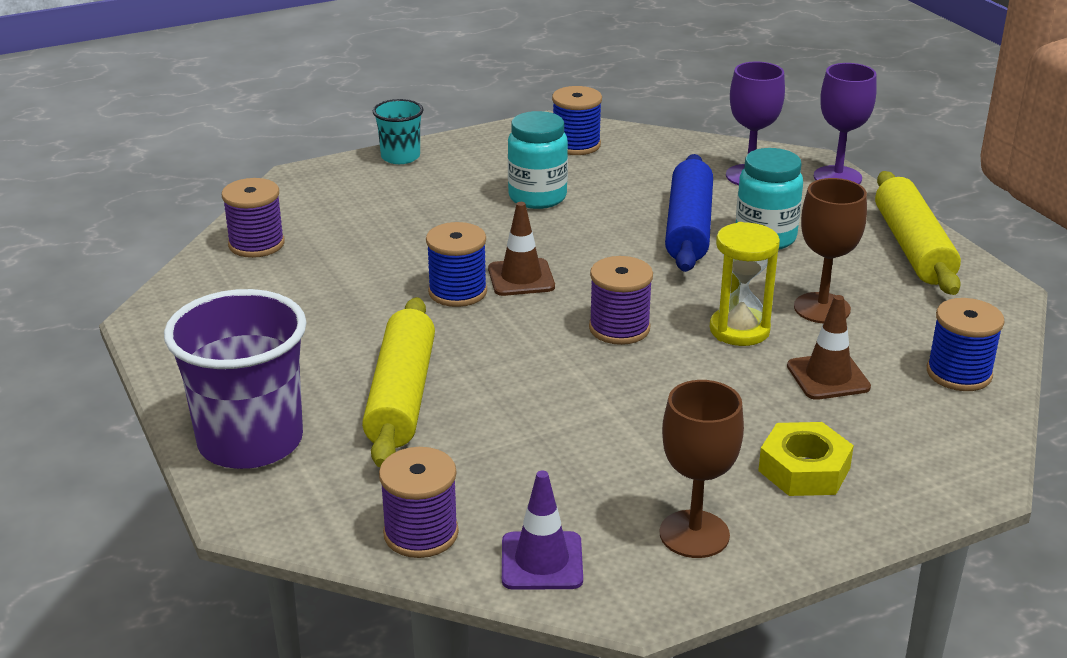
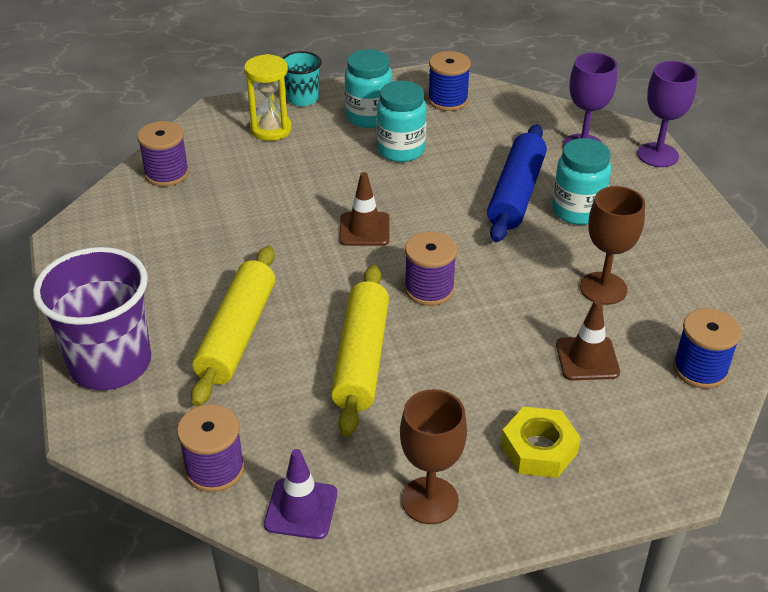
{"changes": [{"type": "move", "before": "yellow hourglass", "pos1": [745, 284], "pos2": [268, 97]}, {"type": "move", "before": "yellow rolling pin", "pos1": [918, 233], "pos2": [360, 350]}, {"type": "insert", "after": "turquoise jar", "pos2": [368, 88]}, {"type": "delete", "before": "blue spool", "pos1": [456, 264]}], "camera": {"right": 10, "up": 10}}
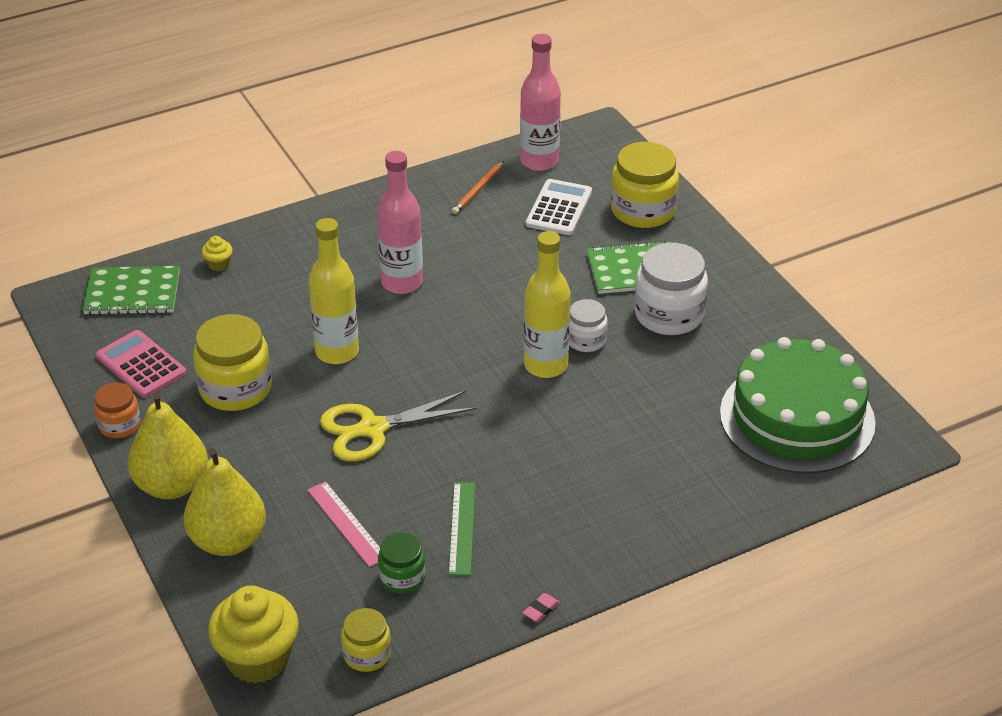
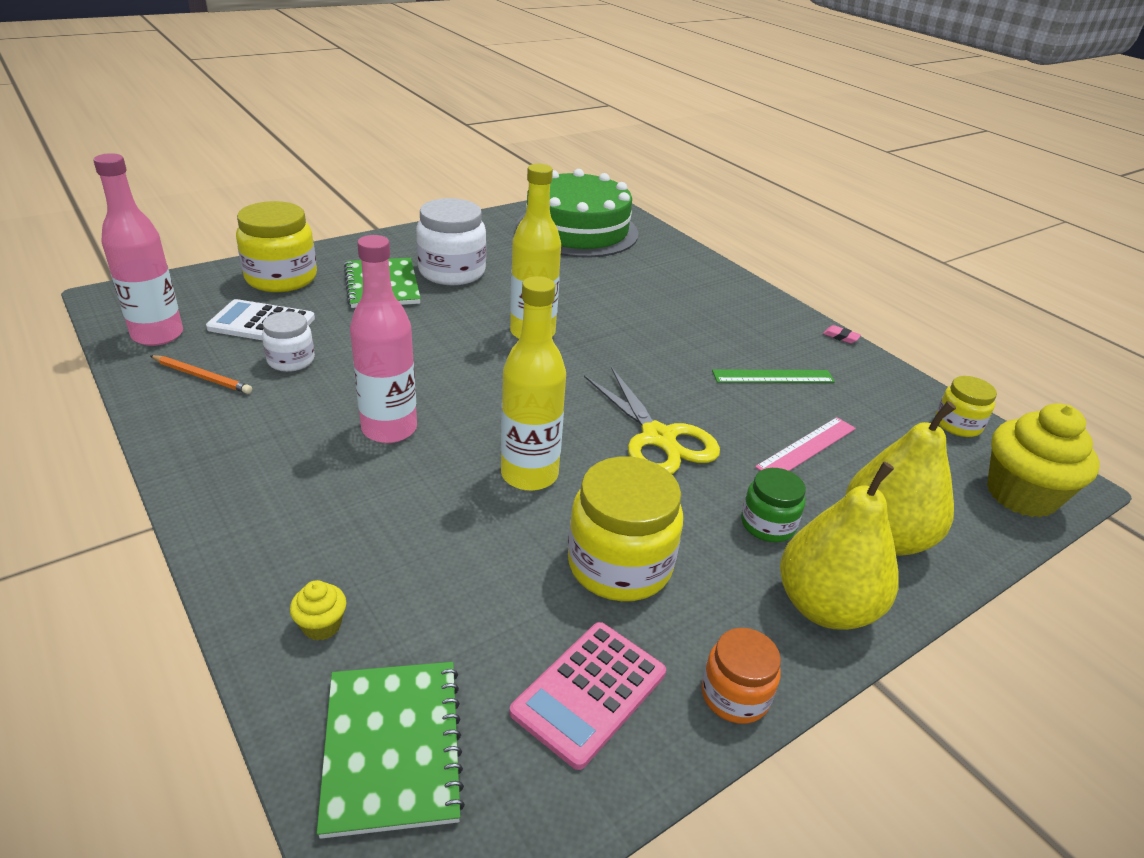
{"changes": [{"type": "move", "before": "white jar", "pos1": [588, 325], "pos2": [288, 341]}, {"type": "move", "before": "green jar", "pos1": [402, 563], "pos2": [773, 505]}], "camera": {"right": -100, "up": -5}}
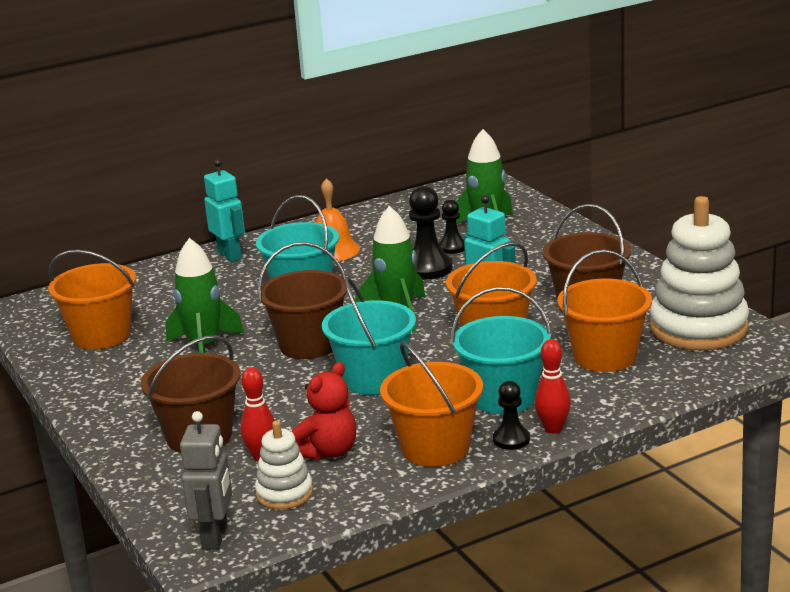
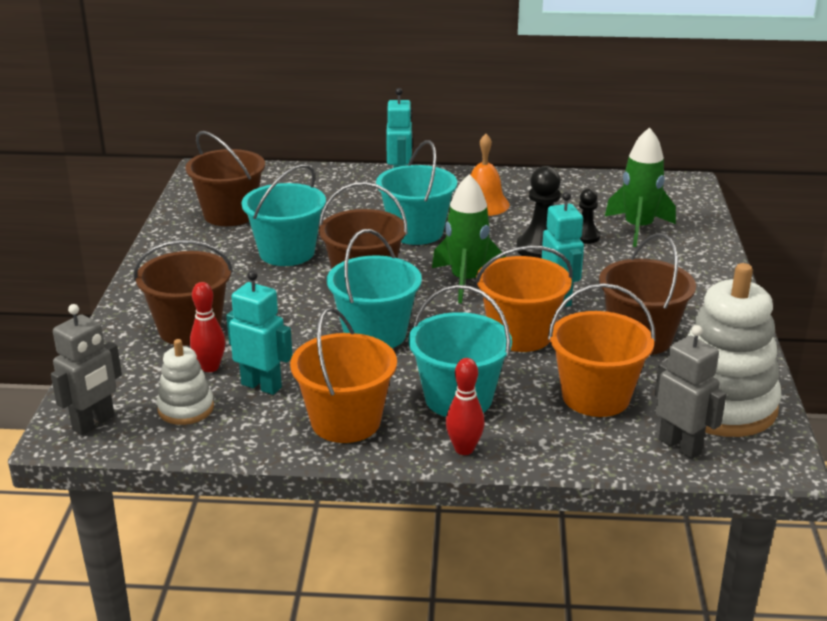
{"changes": [{"type": "recolor", "before": "orange bucket", "after": "brown bucket", "pos1": [92, 299], "pos2": [225, 178]}, {"type": "replace", "before": "red teddy bear", "after": "turquoise robot", "pos1": [324, 411], "pos2": [259, 333]}, {"type": "replace", "before": "green rocket", "after": "turquoise bucket", "pos1": [205, 295], "pos2": [283, 215]}, {"type": "insert", "after": "grey robot", "pos2": [690, 392]}, {"type": "delete", "before": "black pawn", "pos1": [511, 415]}], "camera": {"right": 30, "up": 5}}
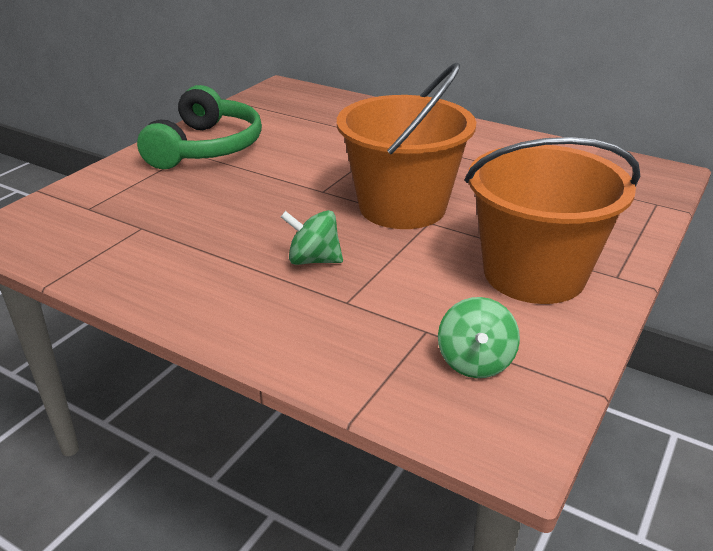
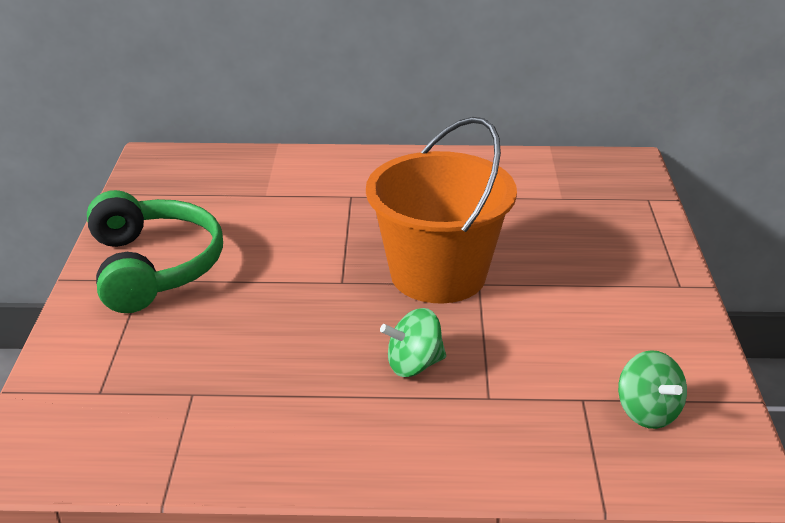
{"changes": [{"type": "delete", "before": "orange bucket", "pos1": [552, 220]}], "camera": {"right": -30, "up": 0}}
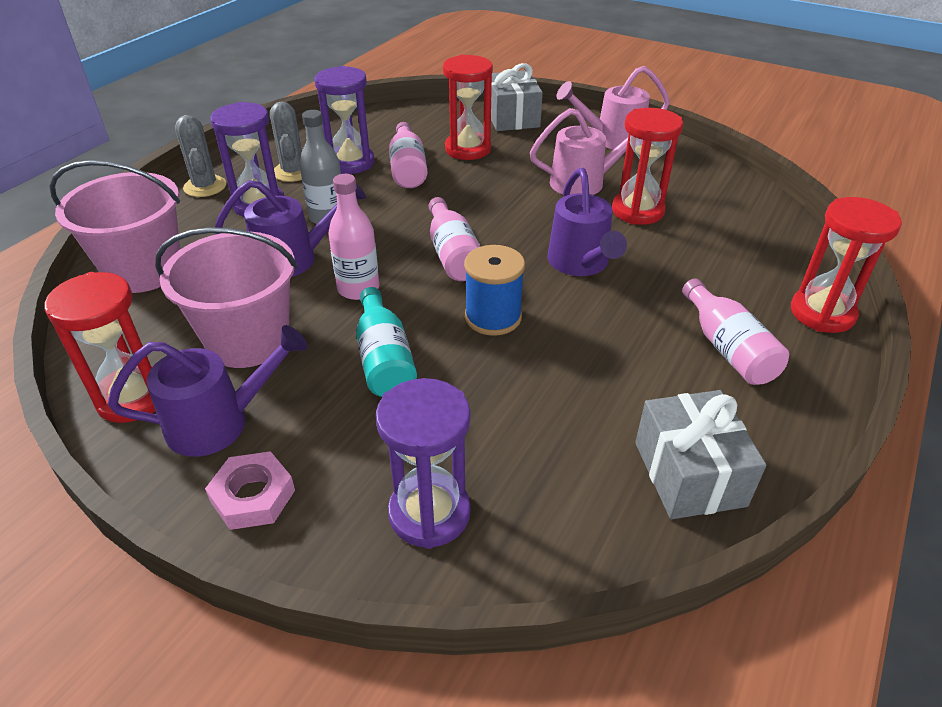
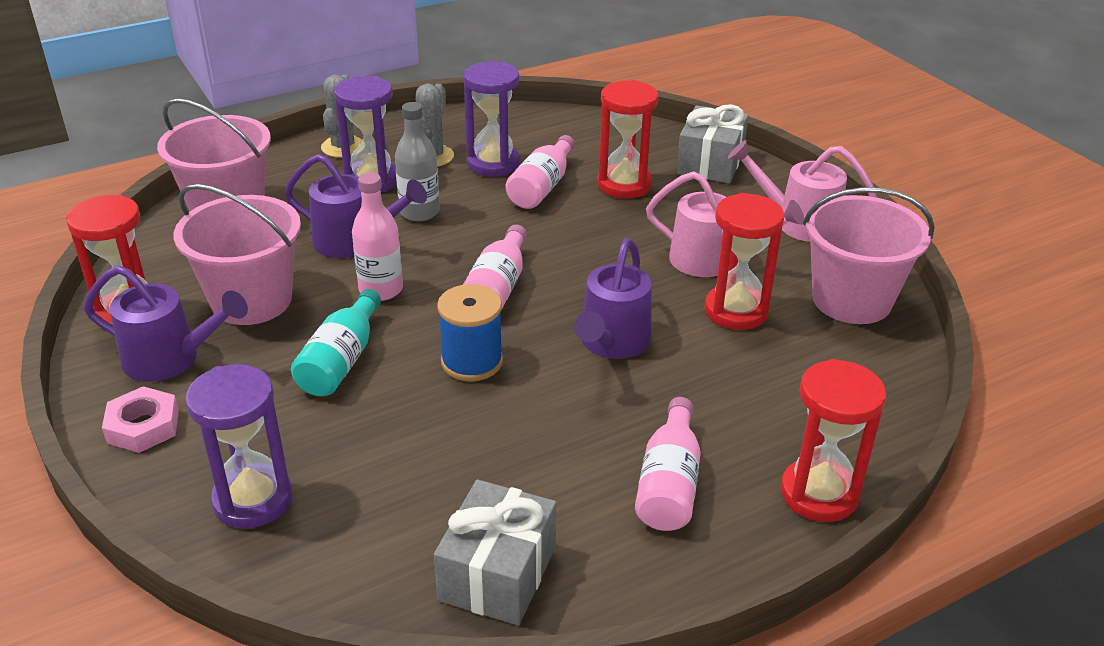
{"changes": [{"type": "insert", "after": "pink bucket", "pos2": [868, 255]}], "camera": {"right": 30, "up": -5}}
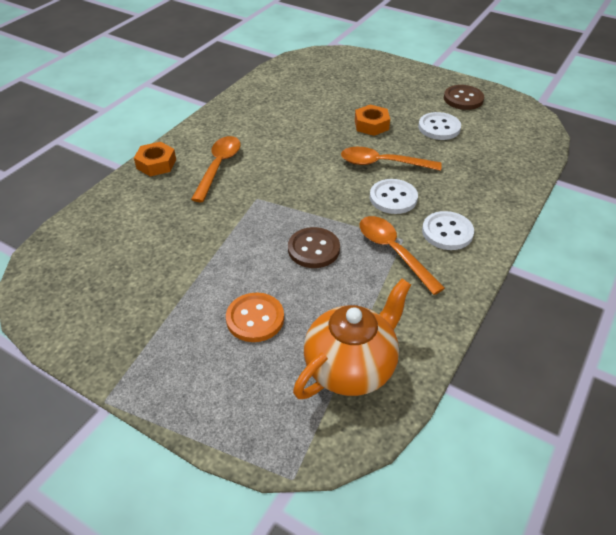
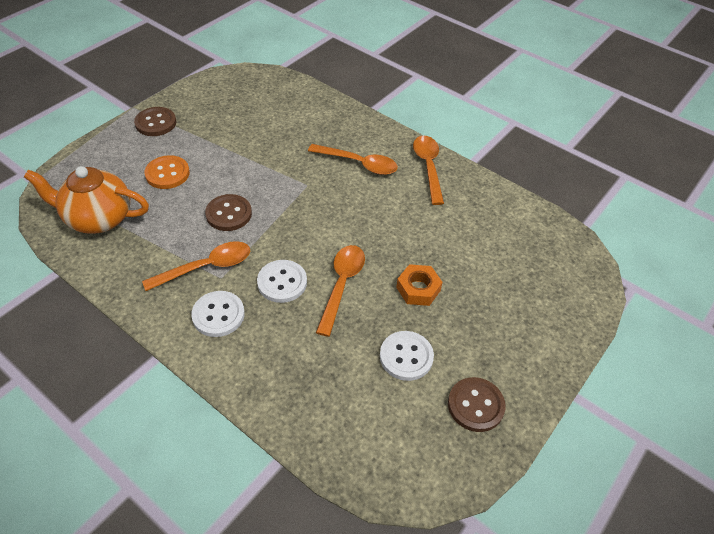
{"changes": [{"type": "rotate", "before": "orange teapot", "pos1": [352, 339], "pos2": [86, 200], "turn": 135}, {"type": "insert", "after": "brown button", "pos2": [155, 121]}, {"type": "insert", "after": "orange spoon", "pos2": [428, 170]}, {"type": "delete", "before": "orange nut", "pos1": [155, 159]}], "camera": {"right": 95, "up": 5}}
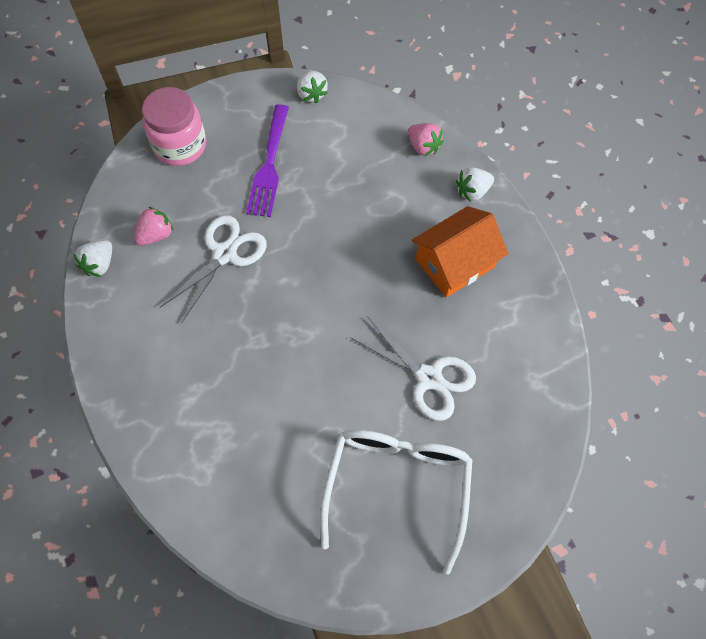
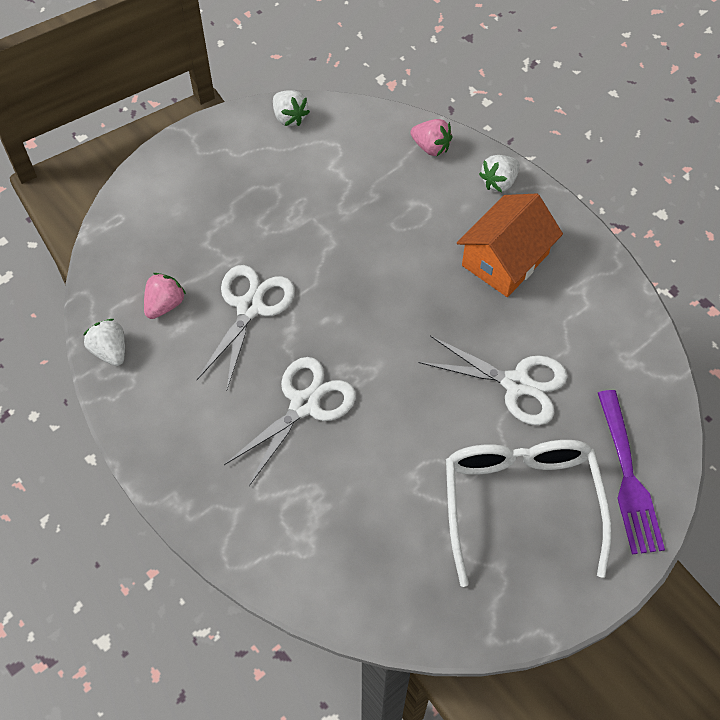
{"changes": [{"type": "rotate", "before": "white strawberry", "pos1": [92, 258], "pos2": [104, 342], "turn": 135}, {"type": "insert", "after": "white scissors", "pos2": [290, 421]}, {"type": "move", "before": "purple fork", "pos1": [267, 160], "pos2": [631, 472]}, {"type": "delete", "before": "pink jar", "pos1": [174, 126]}], "camera": {"right": -15, "up": -5}}
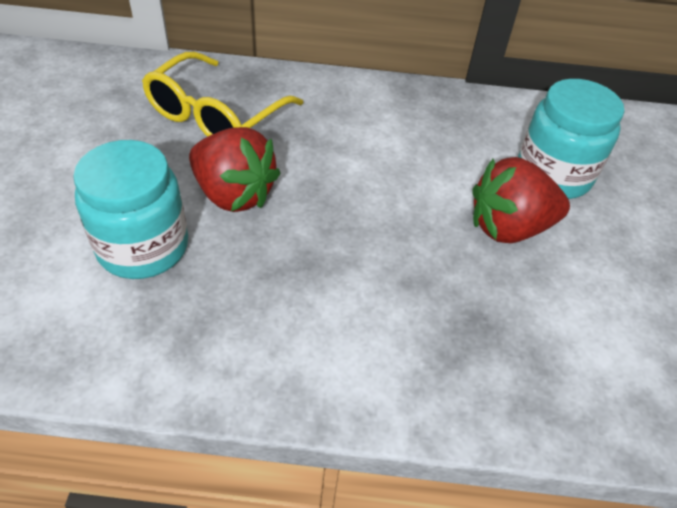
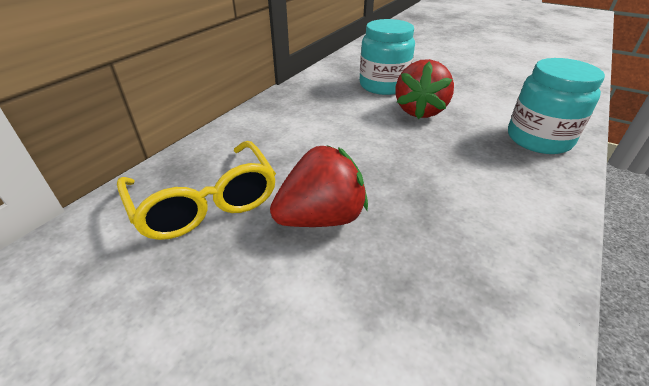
{"changes": [{"type": "move", "before": "turquoise jar", "pos1": [130, 209], "pos2": [556, 106]}], "camera": {"right": -60, "up": -10}}
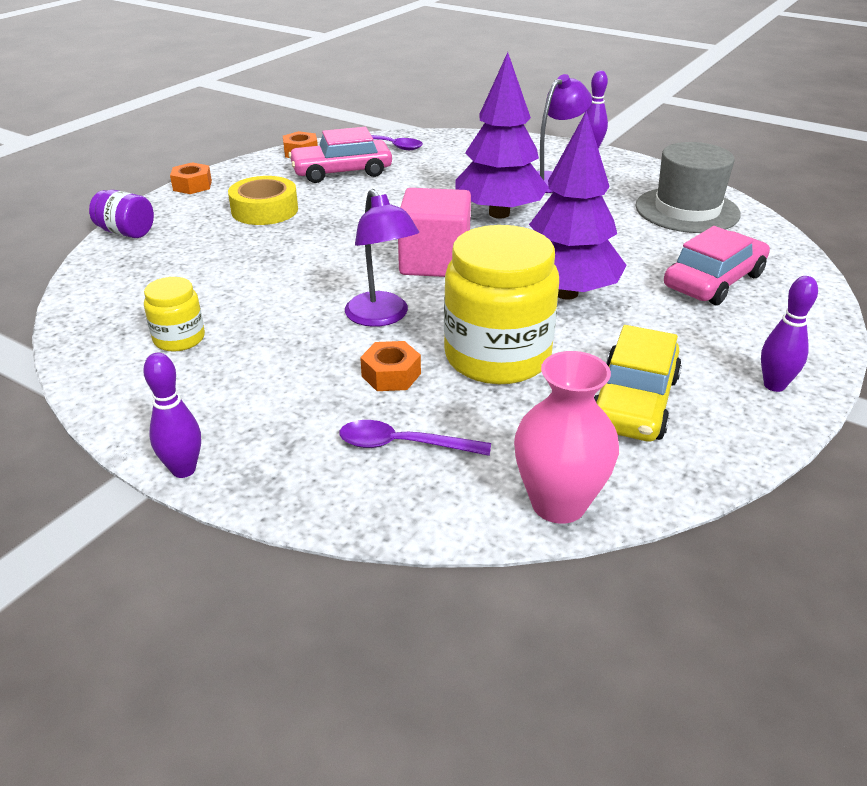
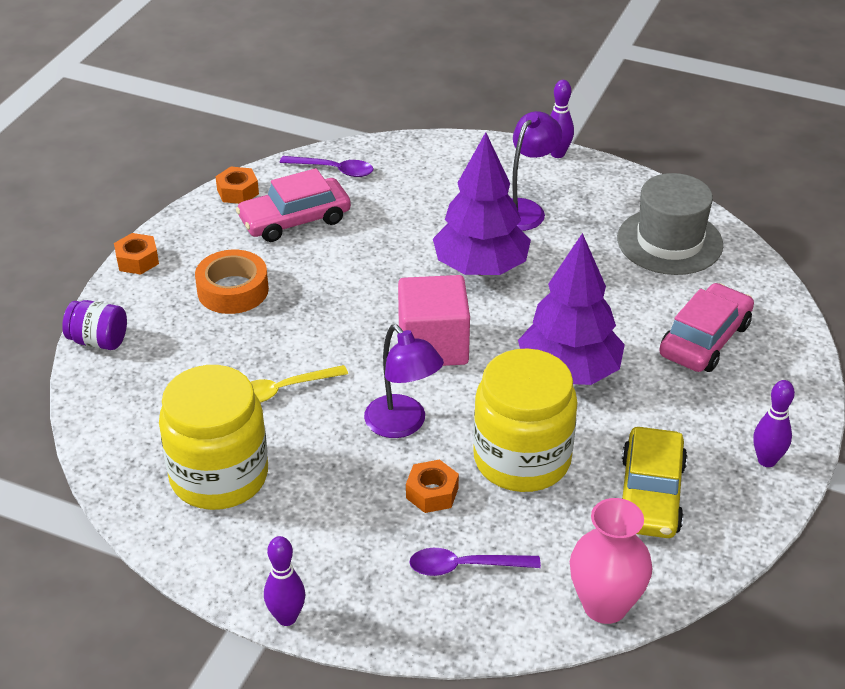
{"changes": [{"type": "resize", "before": "yellow jar", "pos1": [174, 314], "pos2": [213, 437], "scale": 2.02}, {"type": "recolor", "before": "yellow tape", "after": "orange tape", "pos1": [263, 200], "pos2": [232, 282]}, {"type": "insert", "after": "yellow spoon", "pos2": [299, 384]}], "camera": {"right": -10, "up": 5}}
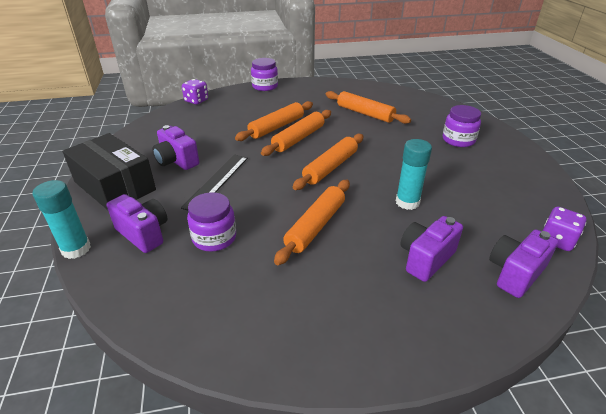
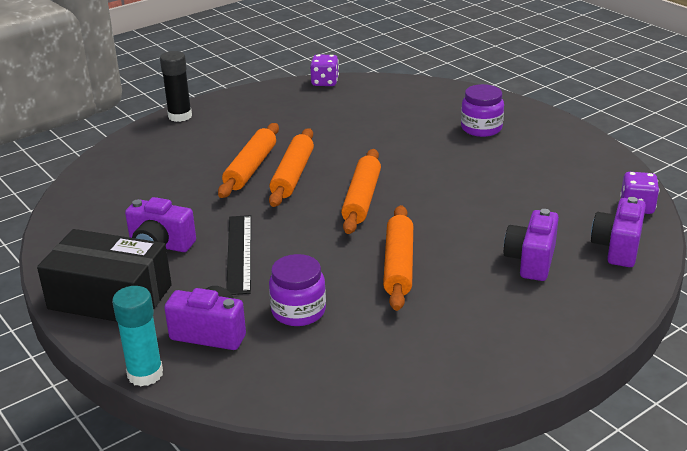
{"changes": [{"type": "replace", "before": "purple jar", "after": "black glue stick", "pos1": [264, 74], "pos2": [176, 86]}, {"type": "move", "before": "purple dice", "pos1": [195, 91], "pos2": [324, 70]}, {"type": "delete", "before": "orange rolling pin", "pos1": [368, 107]}, {"type": "delete", "before": "turquoise glue stick", "pos1": [414, 174]}], "camera": {"right": -25, "up": -5}}
